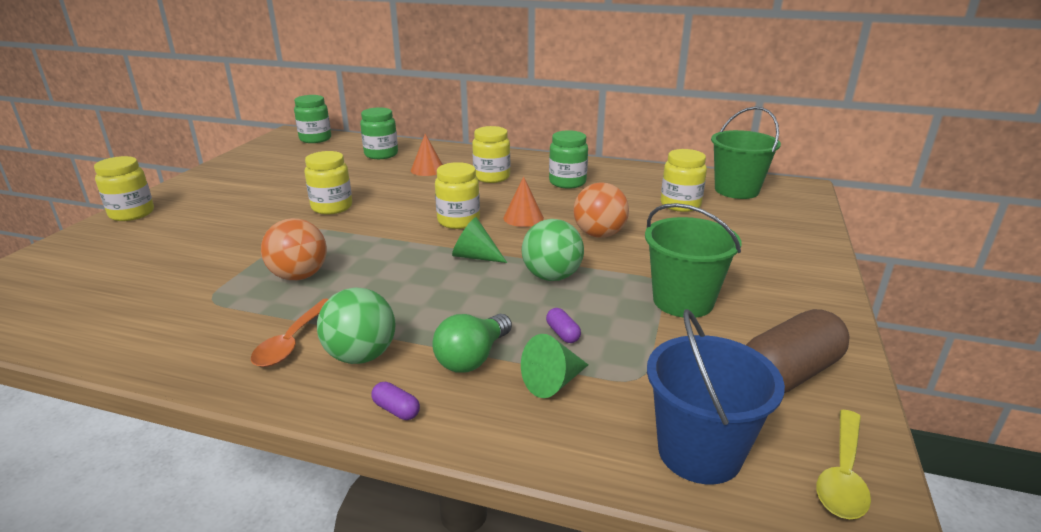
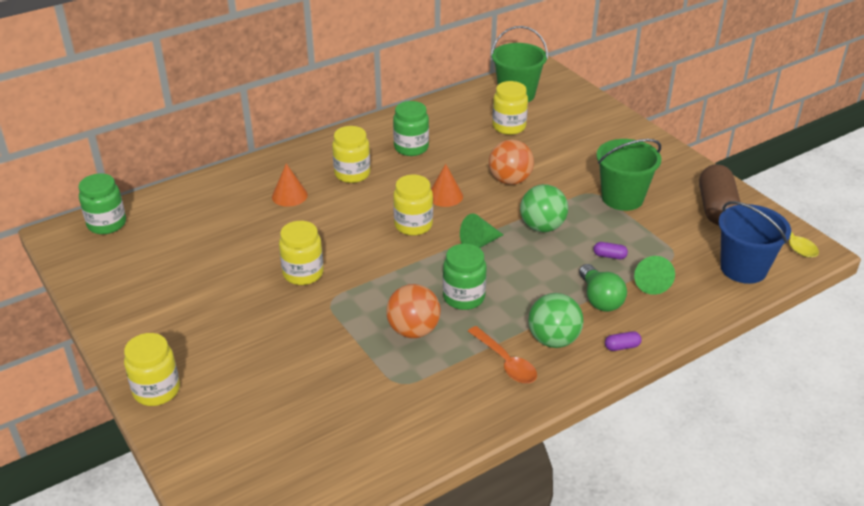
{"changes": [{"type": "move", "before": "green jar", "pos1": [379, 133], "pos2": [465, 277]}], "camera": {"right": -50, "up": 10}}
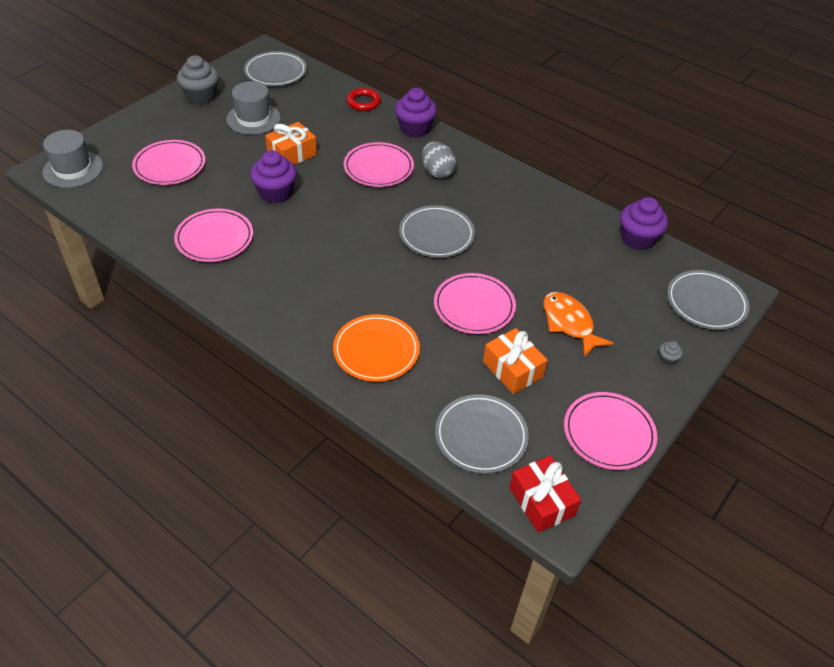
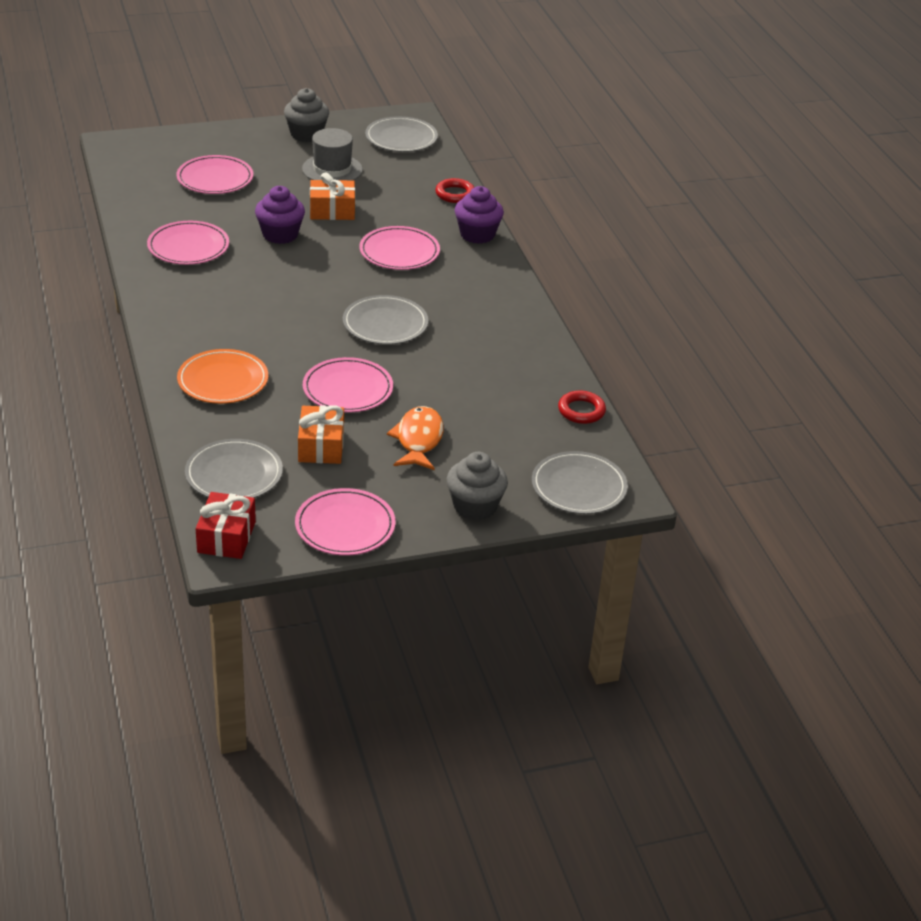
{"changes": [{"type": "resize", "before": "grey cupcake", "pos1": [671, 353], "pos2": [477, 486], "scale": 2.29}, {"type": "replace", "before": "purple cupcake", "after": "red ring", "pos1": [644, 223], "pos2": [582, 407]}, {"type": "delete", "before": "grey hat", "pos1": [72, 159]}, {"type": "delete", "before": "grey egg", "pos1": [439, 159]}], "camera": {"right": 35, "up": -10}}
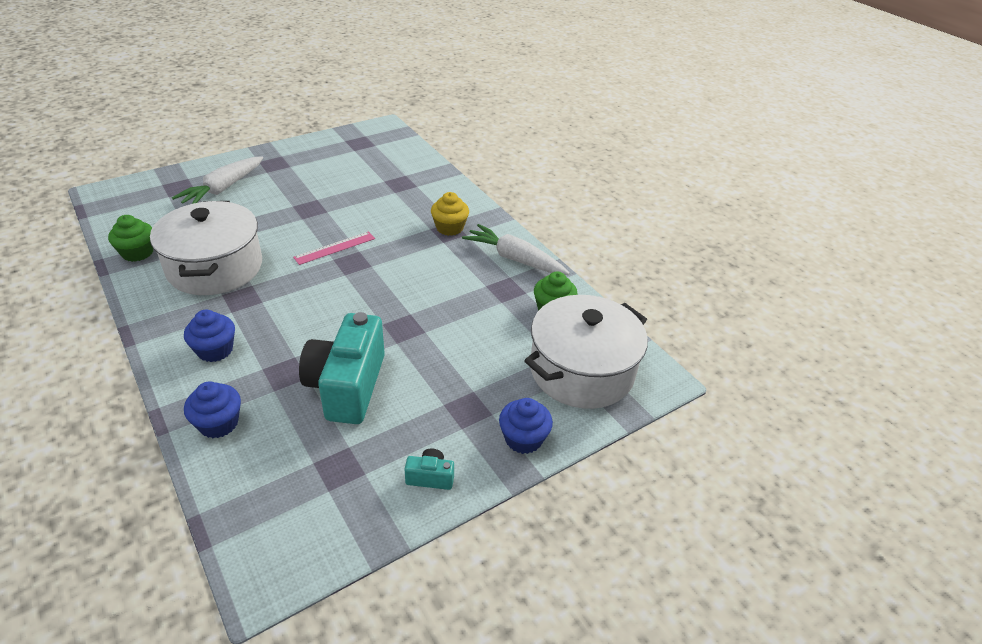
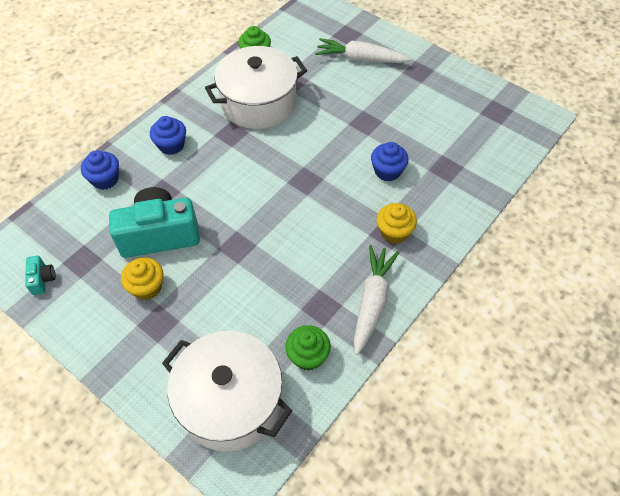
{"changes": [{"type": "move", "before": "turquoise camera", "pos1": [429, 469], "pos2": [40, 275]}, {"type": "insert", "after": "yellow cupcake", "pos2": [142, 279]}, {"type": "move", "before": "blue cupcake", "pos1": [526, 426], "pos2": [390, 161]}, {"type": "delete", "before": "pink ruler", "pos1": [334, 248]}], "camera": {"right": 75, "up": 15}}
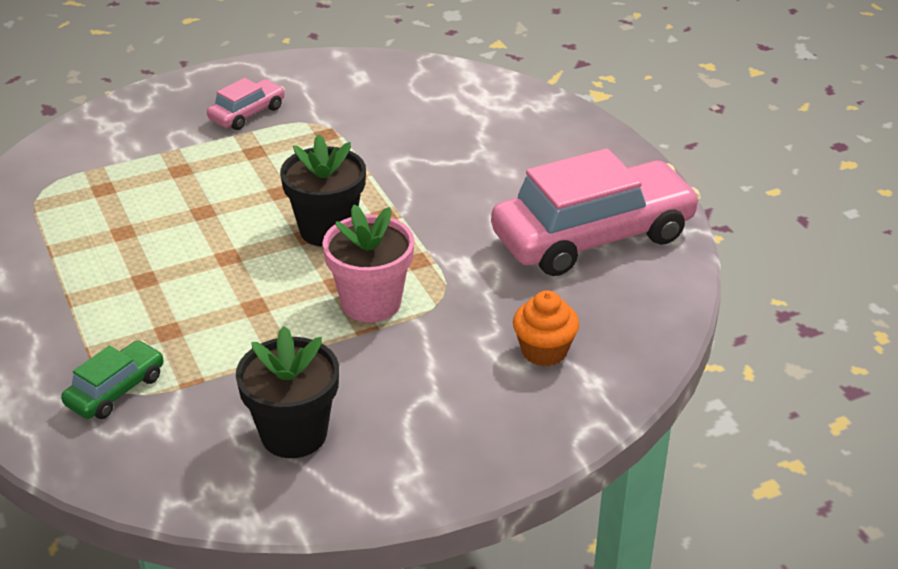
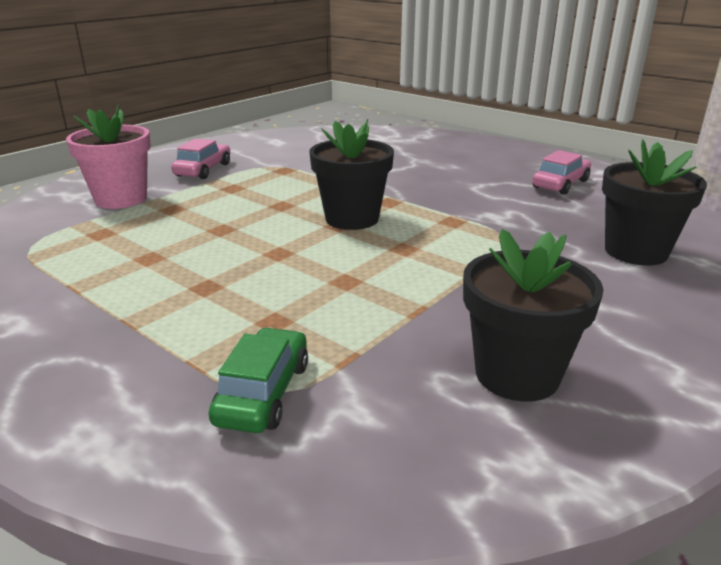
{"changes": [{"type": "move", "before": "pink flower pot", "pos1": [368, 264], "pos2": [108, 157]}, {"type": "resize", "before": "pink car", "pos1": [596, 212], "pos2": [561, 172], "scale": 0.45}, {"type": "replace", "before": "orange cupcake", "after": "black flower pot", "pos1": [546, 328], "pos2": [654, 202]}], "camera": {"right": -25, "up": -10}}
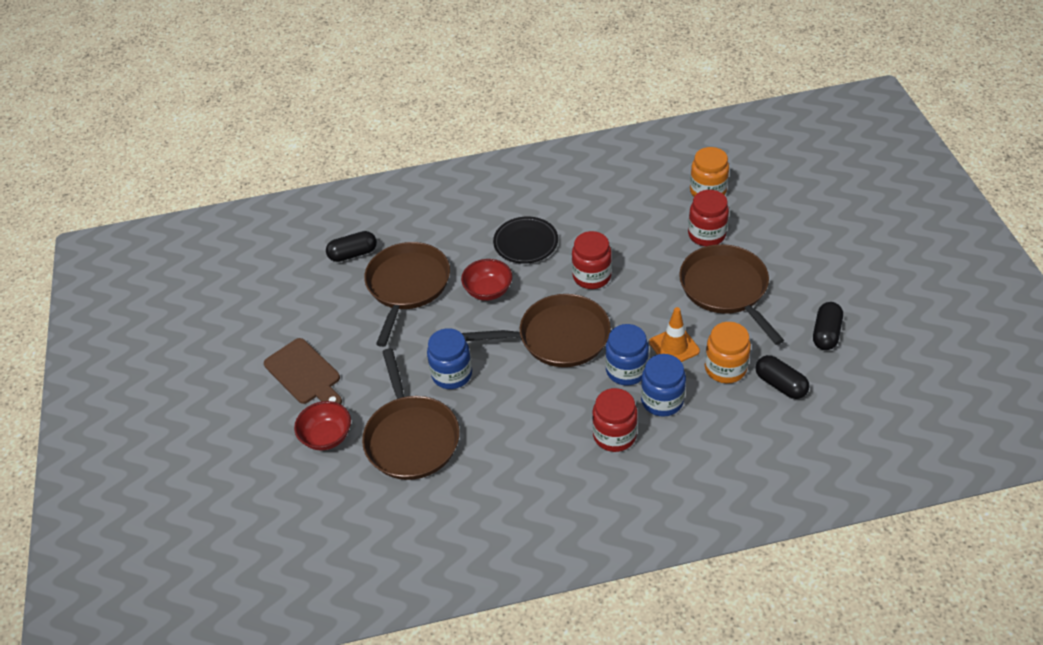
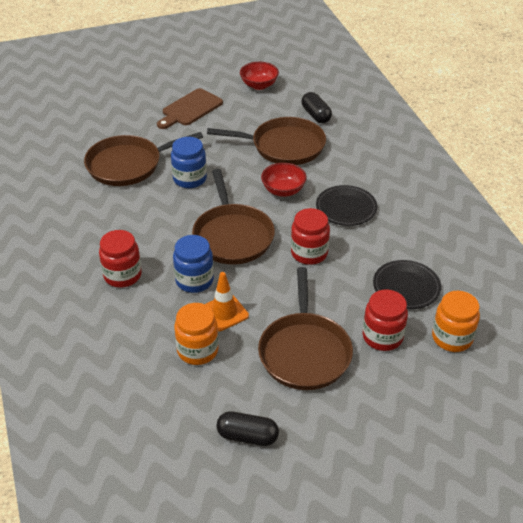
{"changes": [{"type": "move", "before": "red bowl", "pos1": [322, 425], "pos2": [259, 76]}, {"type": "rotate", "before": "brown pan", "pos1": [731, 294], "pos2": [305, 328], "turn": 120}, {"type": "insert", "after": "black plate", "pos2": [407, 284]}, {"type": "delete", "before": "blue jar", "pos1": [663, 385]}, {"type": "delete", "before": "black capsule", "pos1": [782, 377]}], "camera": {"right": 80, "up": -5}}
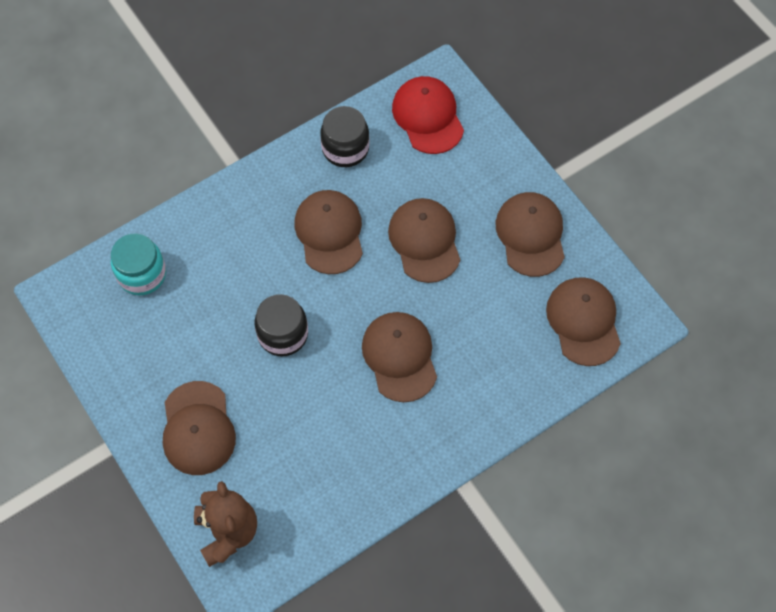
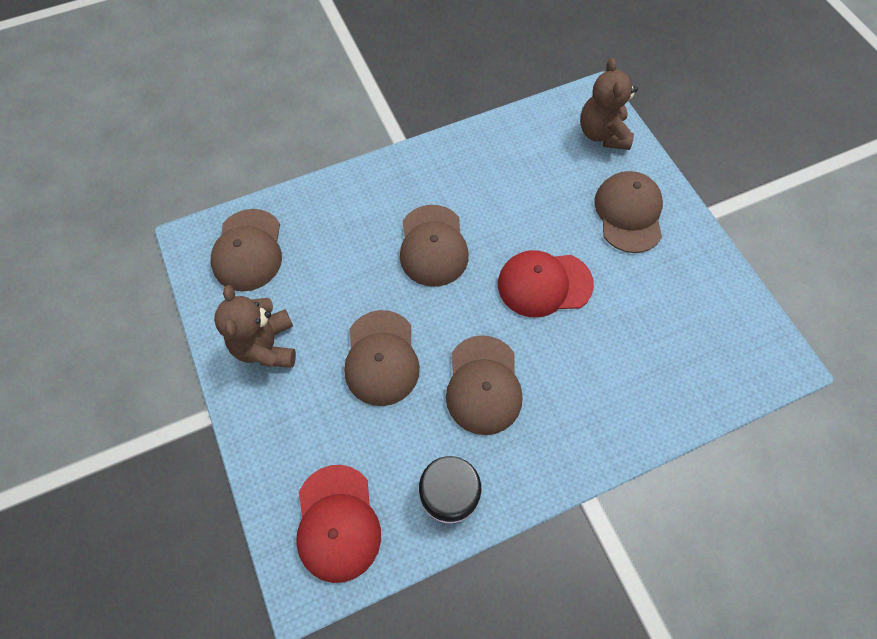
{"changes": [{"type": "replace", "before": "brown cap", "after": "brown teddy bear", "pos1": [530, 234], "pos2": [255, 326]}, {"type": "replace", "before": "black jar", "after": "red cap", "pos1": [281, 325], "pos2": [546, 284]}, {"type": "delete", "before": "turquoise jar", "pos1": [138, 264]}], "camera": {"right": -170, "up": 0}}
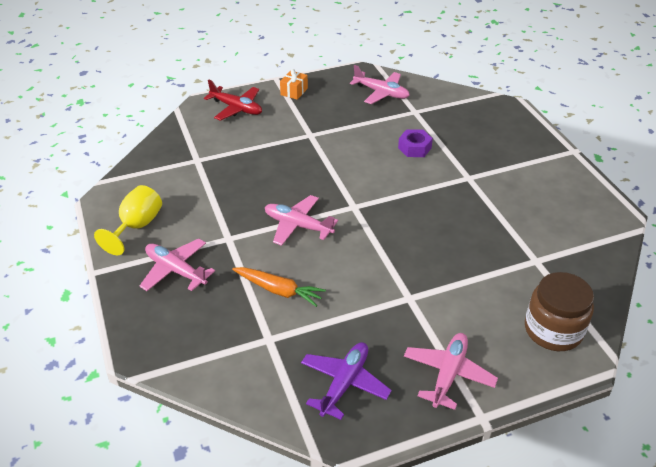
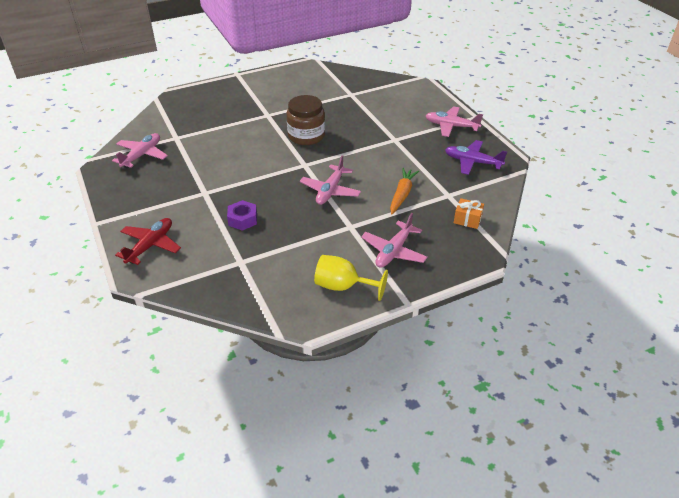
{"changes": [{"type": "move", "before": "purple nut", "pos1": [415, 143], "pos2": [242, 215]}, {"type": "move", "before": "brown jar", "pos1": [559, 311], "pos2": [305, 120]}, {"type": "move", "before": "orange gift", "pos1": [294, 84], "pos2": [469, 213]}], "camera": {"right": -95, "up": 0}}
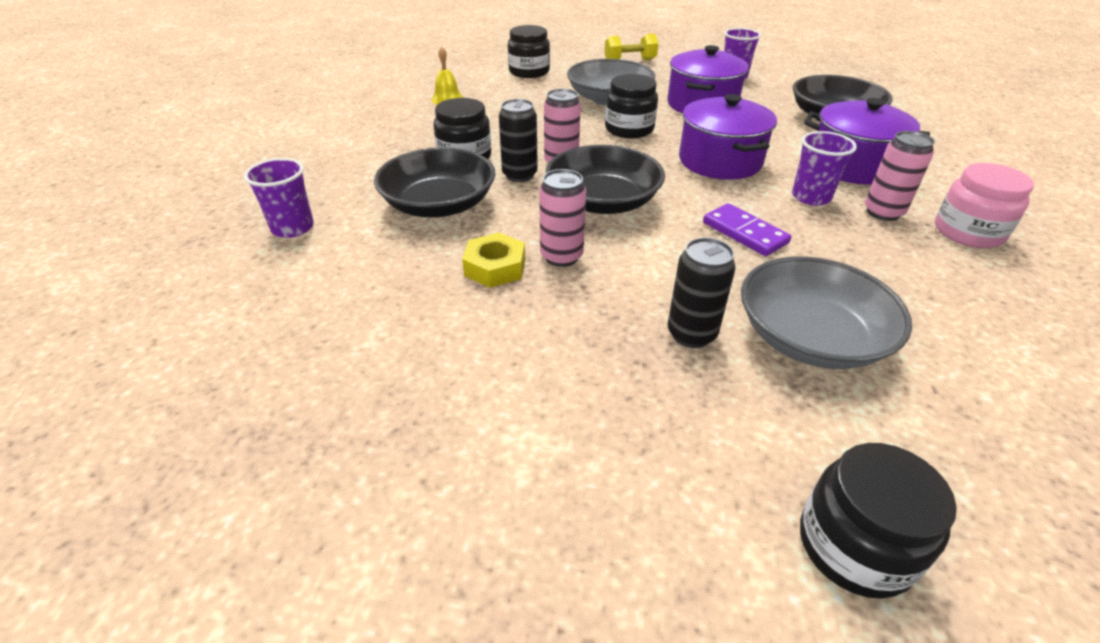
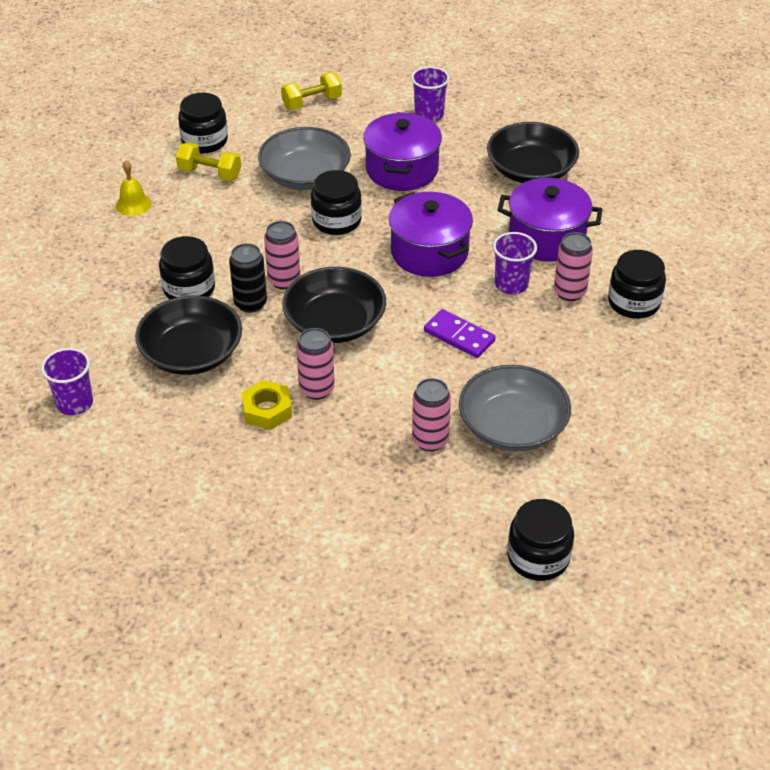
{"changes": [{"type": "insert", "after": "yellow dumbbell", "pos2": [208, 162]}, {"type": "recolor", "before": "black can", "after": "pink can", "pos1": [702, 293], "pos2": [431, 414]}, {"type": "recolor", "before": "pink jar", "after": "black jar", "pos1": [984, 205], "pos2": [637, 284]}], "camera": {"right": -15, "up": 5}}
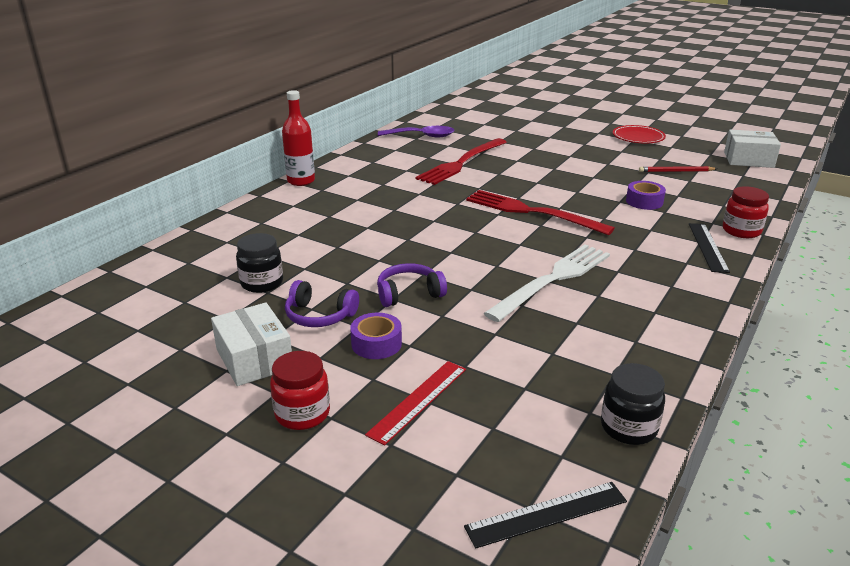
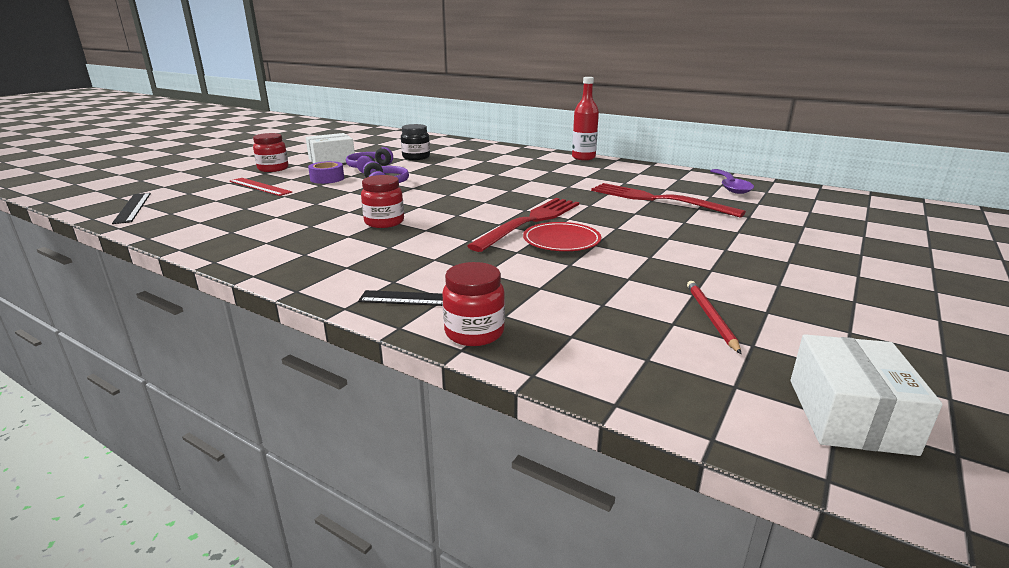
{"changes": [{"type": "replace", "before": "white fork", "after": "red jar", "pos1": [547, 283], "pos2": [382, 201]}, {"type": "move", "before": "red plate", "pos1": [639, 134], "pos2": [562, 236]}, {"type": "delete", "before": "black jar", "pos1": [633, 404]}, {"type": "delete", "before": "purple tape", "pos1": [646, 195]}], "camera": {"right": 90, "up": -5}}
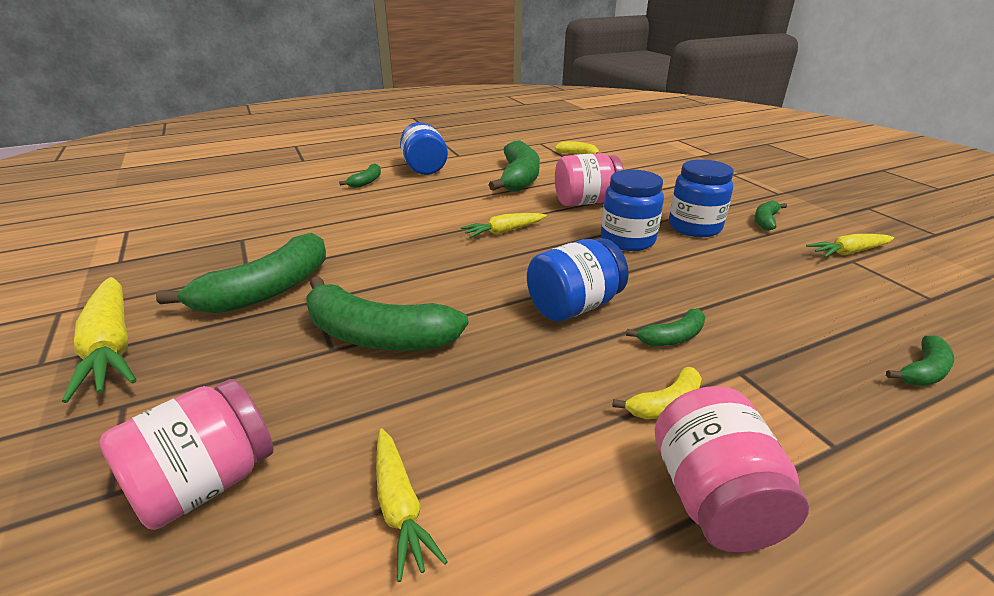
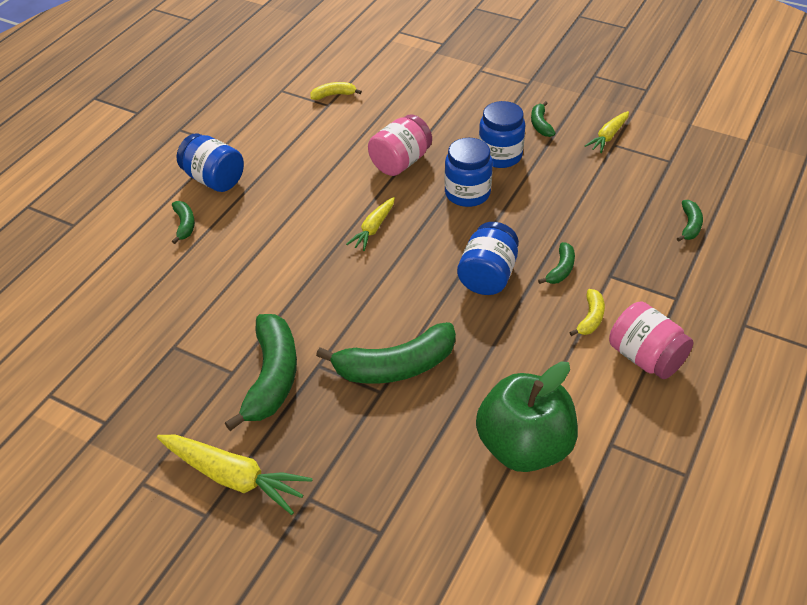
{"changes": [{"type": "replace", "before": "yellow carrot", "after": "green apple", "pos1": [412, 505], "pos2": [527, 416]}, {"type": "delete", "before": "pink jar", "pos1": [186, 454]}, {"type": "delete", "before": "green banana", "pos1": [514, 166]}], "camera": {"right": -35, "up": 15}}
